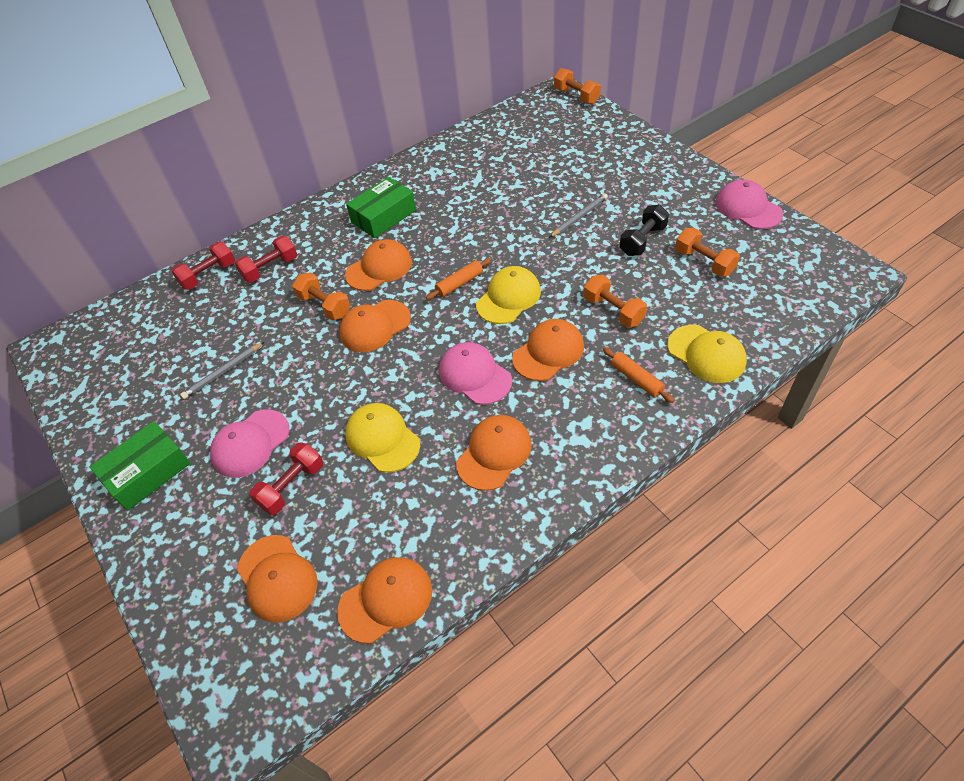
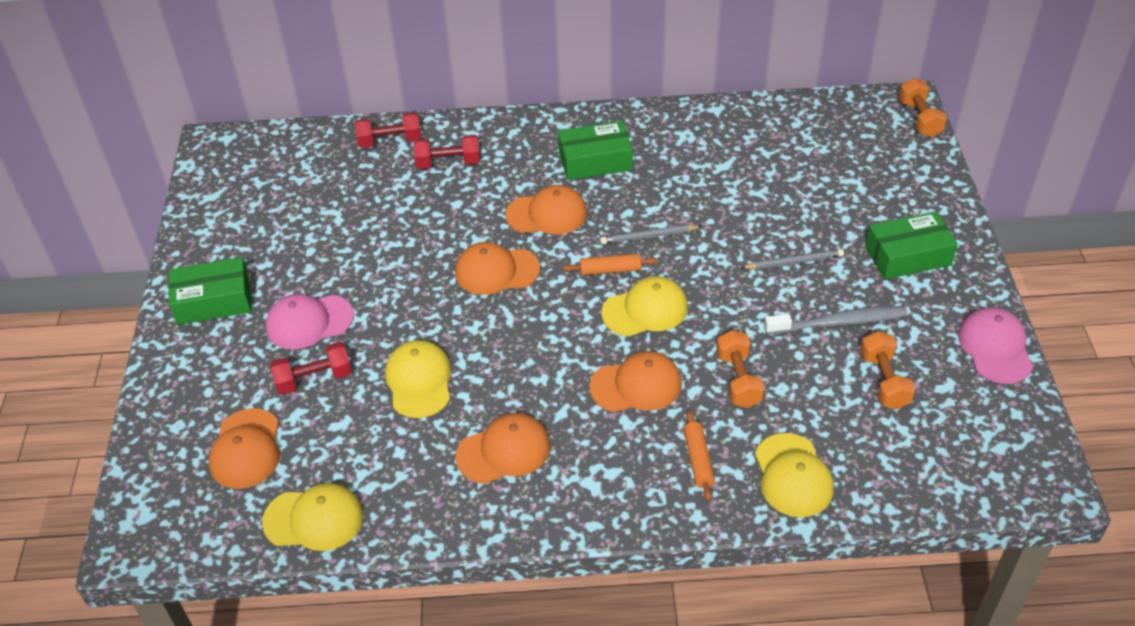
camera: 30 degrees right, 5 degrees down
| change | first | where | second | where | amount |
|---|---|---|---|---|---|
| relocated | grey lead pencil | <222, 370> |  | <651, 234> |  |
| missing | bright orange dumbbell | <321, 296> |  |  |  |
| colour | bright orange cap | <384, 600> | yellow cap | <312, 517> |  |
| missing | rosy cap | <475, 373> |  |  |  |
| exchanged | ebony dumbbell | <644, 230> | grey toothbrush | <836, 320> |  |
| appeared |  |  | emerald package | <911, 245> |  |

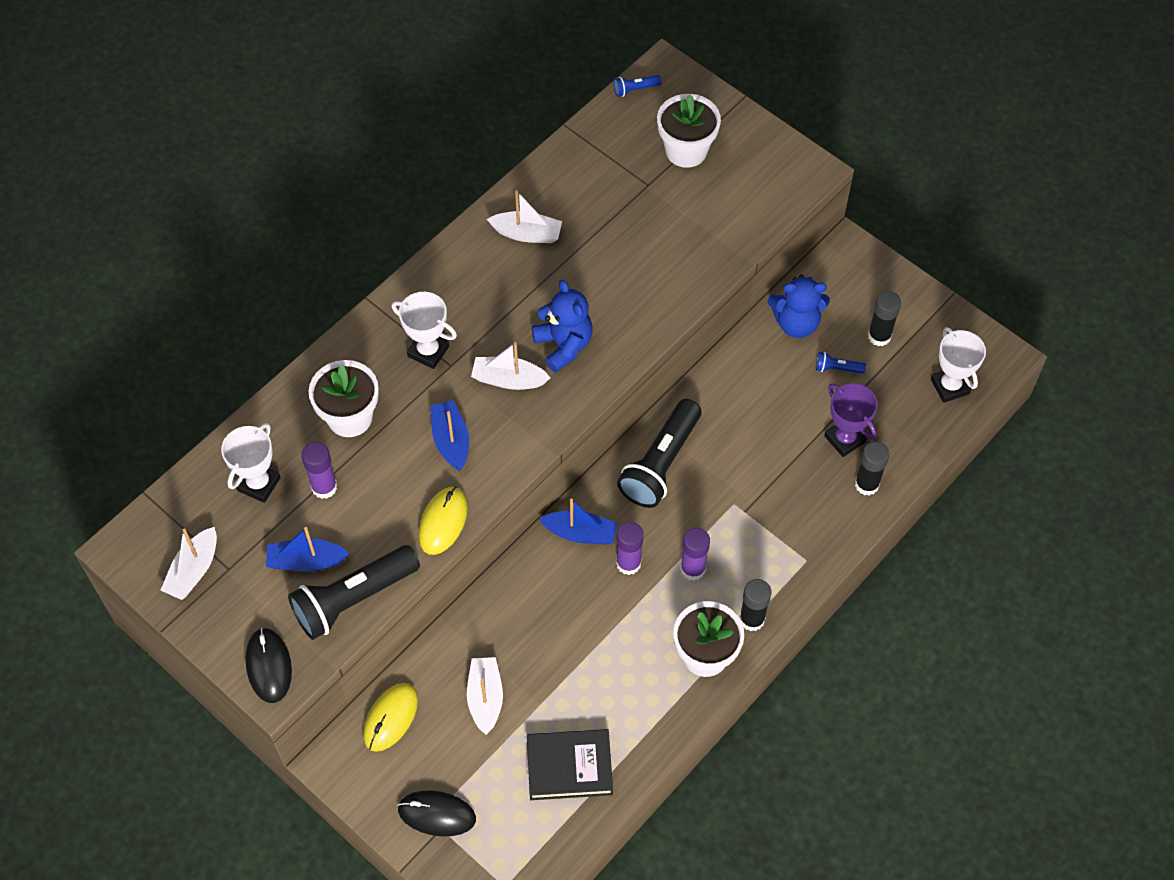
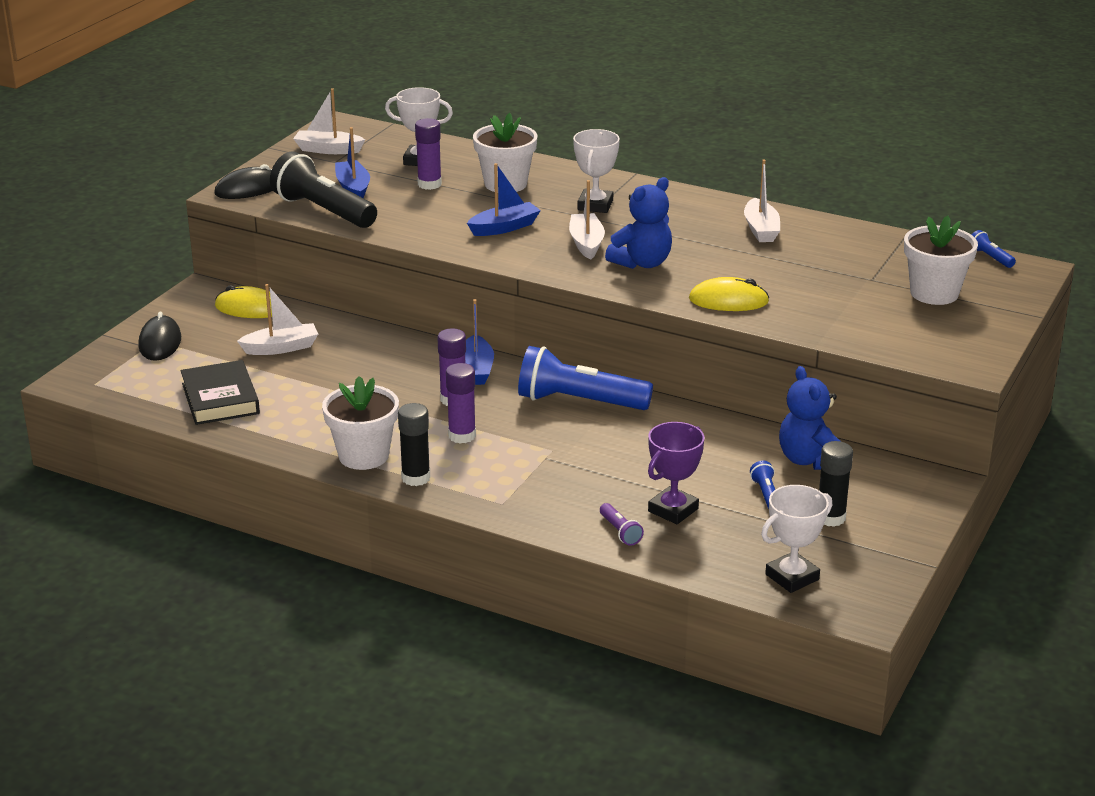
camera: 75 degrees right, 30 degrees down
| change | first | where | second | where | amount |
|---|---|---|---|---|---|
| relocated | yellow computer mouse | <443, 521> |  | <729, 294> |  |
| colour | ebony torch | <659, 453> | cobalt torch | <585, 378> |  |
| exchanged | ebony glue | <872, 469> | purple torch | <622, 524> |  |

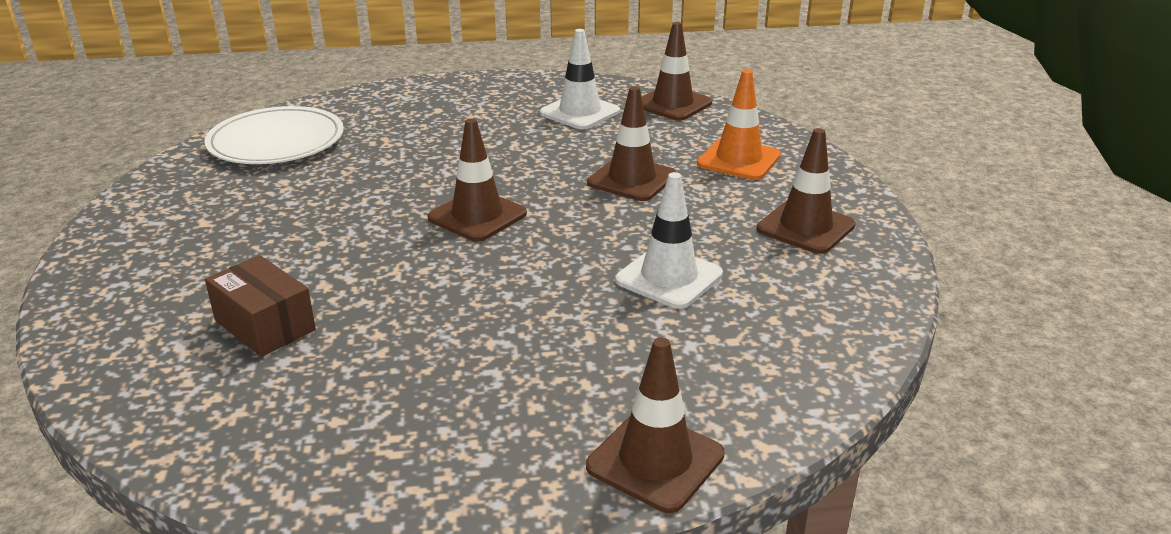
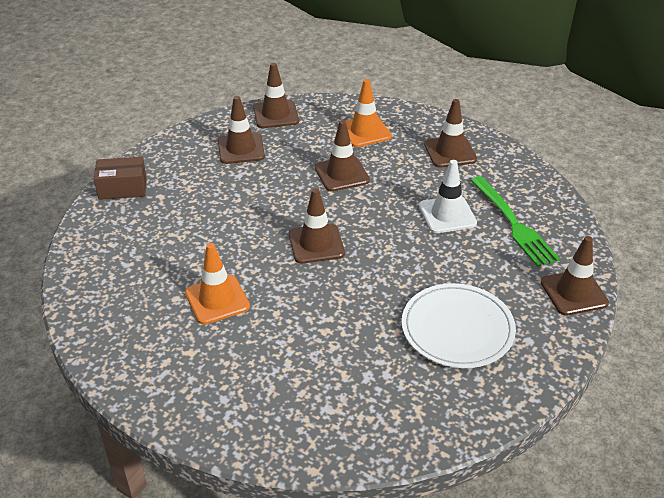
camera: 50 degrees left, 10 degrees up
| change | first | where | second | where | amount |
|---|---|---|---|---|---|
| relocated | white plate | <274, 135> |  | <459, 325> |  |
| relocated | russet package | <260, 306> |  | <120, 178> |  |
| colour | white road cone | <580, 79> | russet road cone | <241, 130> |  |
| appeared |  |  | bright orange road cone | <217, 284> |  |
| appeared |  |  | emerald table fork | <515, 221> |  |

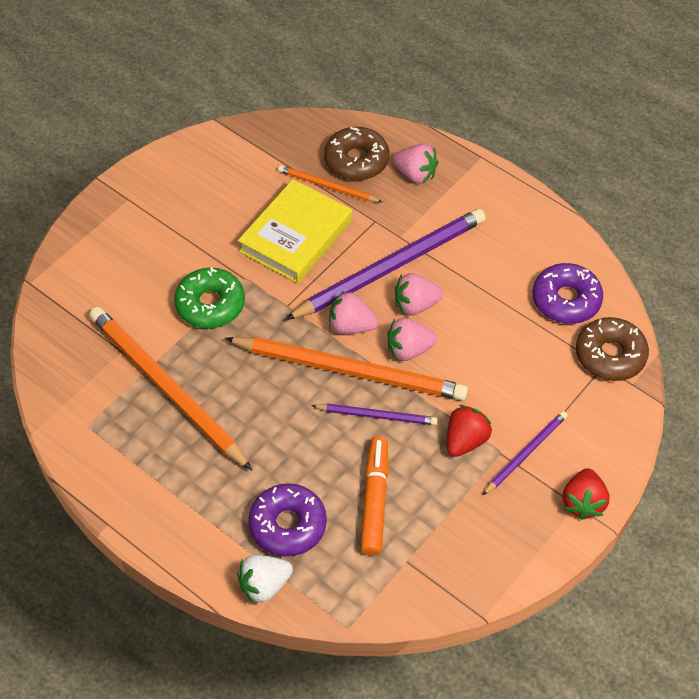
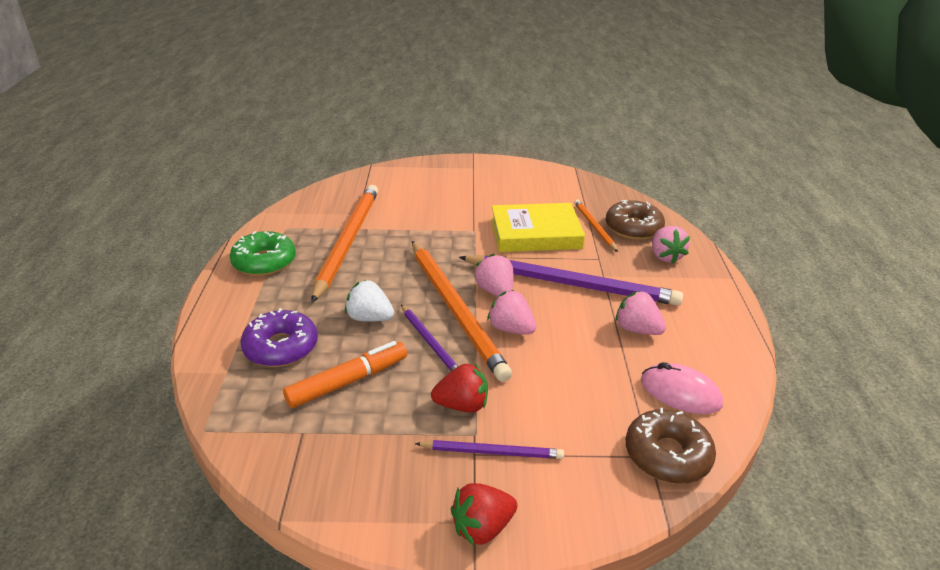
camera: 50 degrees right, 20 degrees down
| change | first | where | second | where | amount |
|---|---|---|---|---|---|
| relocated | emerald glazed donut | <209, 298> |  | <263, 253> |  |
| relocated | white berry | <265, 580> |  | <369, 301> |  |
| relocated | rosy berry | <419, 294> |  | <640, 313> |  |
| exchanged | purple glazed donut | <568, 293> | rosy computer mouse | <682, 388> |  |

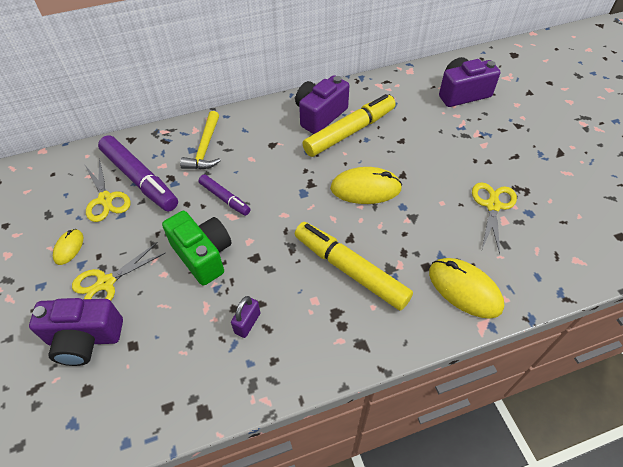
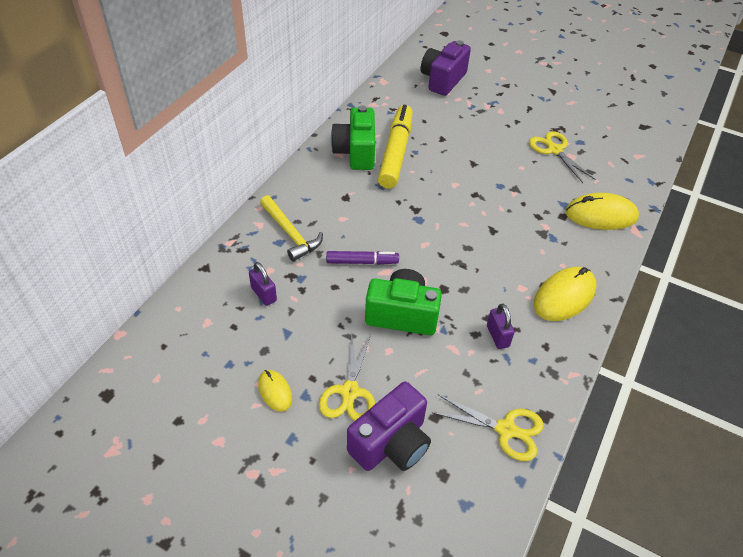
camera: 45 degrees left, 5 degrees down
| change | first | where | second | where | amount |
|---|---|---|---|---|---|
| relocated | yellow shears | <107, 190> |  | <487, 428> |  |
| exchanged | purple marker | <138, 173> | purple small lock | <263, 284> |  |
| colour | purple compact camera | <322, 104> | emerald compact camera | <353, 137> |  |
| missing | yellow marker | <354, 266> |  |  |  |
| relocated | yellow computer mouse | <366, 185> |  | <565, 294> |  |

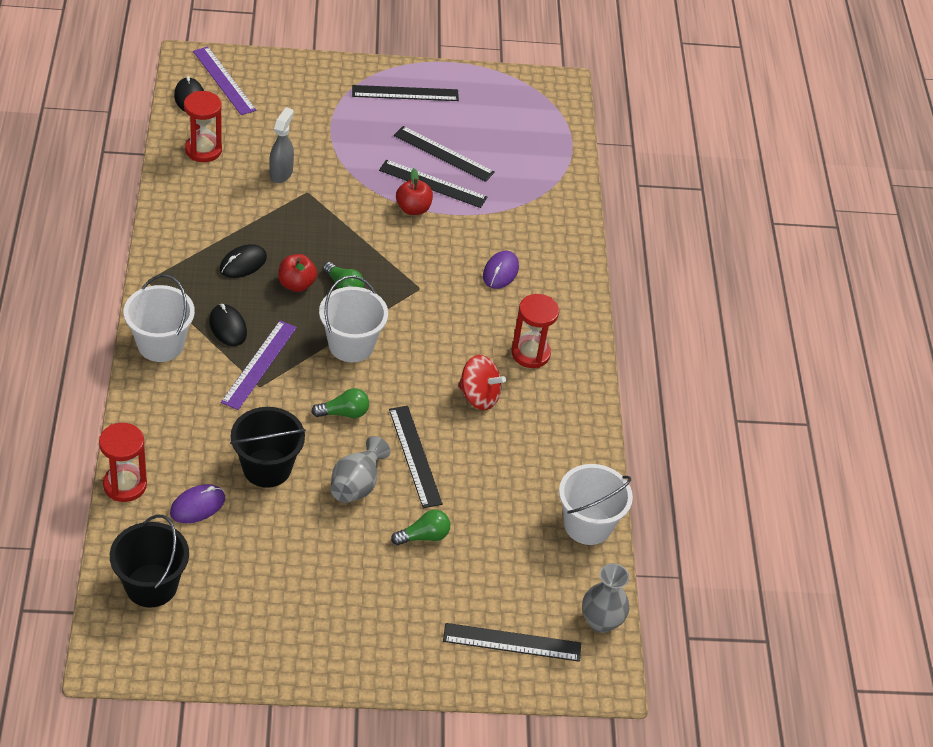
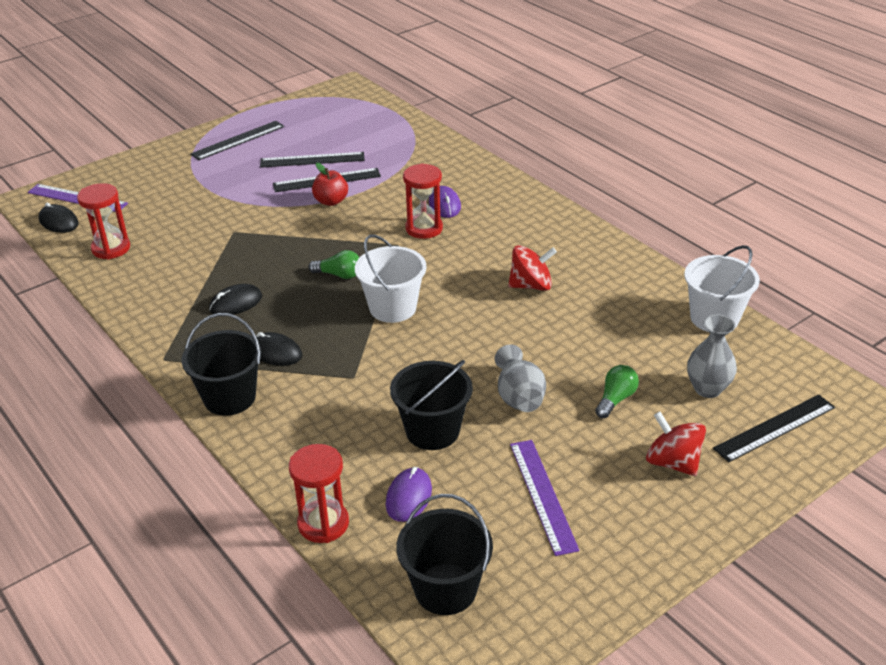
camera: 30 degrees left, 10 degrees down
| change | first | where | second | where | amount |
|---|---|---|---|---|---|
| colour | white bucket | <159, 318> | ebony bucket | <222, 364> |  |
| spun | ebony computer mouse | <243, 261> |  | <235, 299> | 45 degrees clockwise |
| relocated | purple ruler | <259, 365> |  | <545, 498> |  |
| missing | grey sprayer | <281, 145> |  |  |  |
| missing | red toy apple | <297, 273> |  |  |  |
| missing | emerald lightbulb | <340, 403> |  |  |  |
| missing | ebony ruler | <416, 457> |  |  |  |
| relocated | red sandglass | <535, 331> |  | <423, 201> |  |
| relocated | grey tall vase | <605, 598> |  | <712, 356> |  |
| appeared |  |  | red toy top | <676, 443> |  |

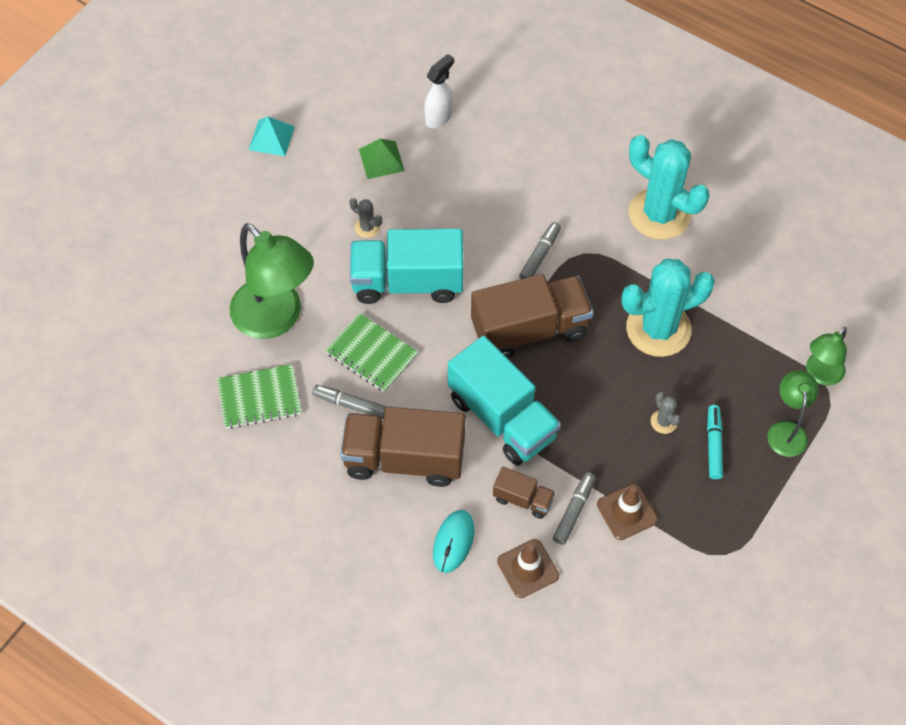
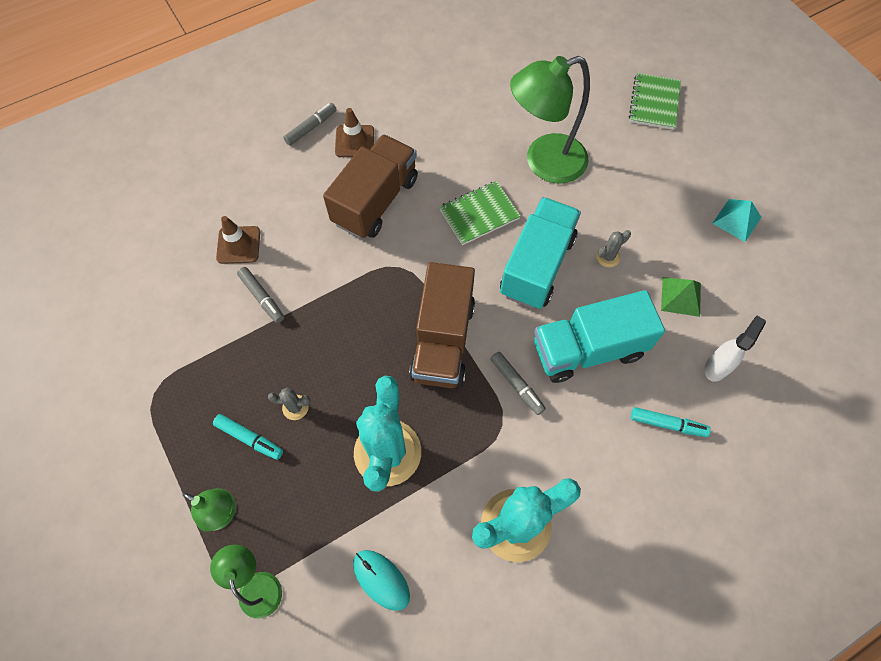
camera: 115 degrees right, 5 degrees up
| change | first | where | second | where | amount |
|---|---|---|---|---|---|
| relocated | emerald exercise book | <259, 396> |  | <655, 101> |  |
| relocated | grey marker | <349, 402> |  | <310, 124> |  |
| spun | white sprayer | <439, 91> |  | <735, 349> | 120 degrees counterclockwise |
| relocated | turquoise computer mouse | <453, 541> |  | <381, 580> |  |
| relocated | turquoise truck | <504, 401> |  | <599, 336> |  |
| missing | russet truck | <524, 493> |  |  |  |
| relocated | russet road cone | <627, 512> |  | <354, 132> |  |
| appeared |  |  | turquoise marker | <671, 422> |  |

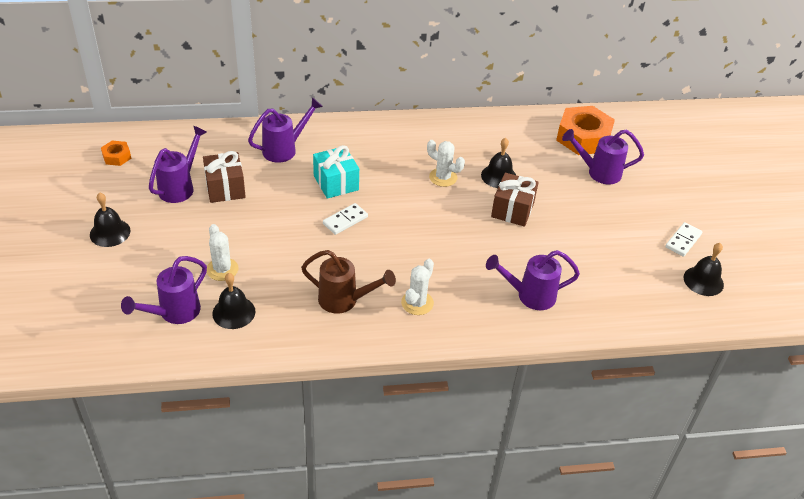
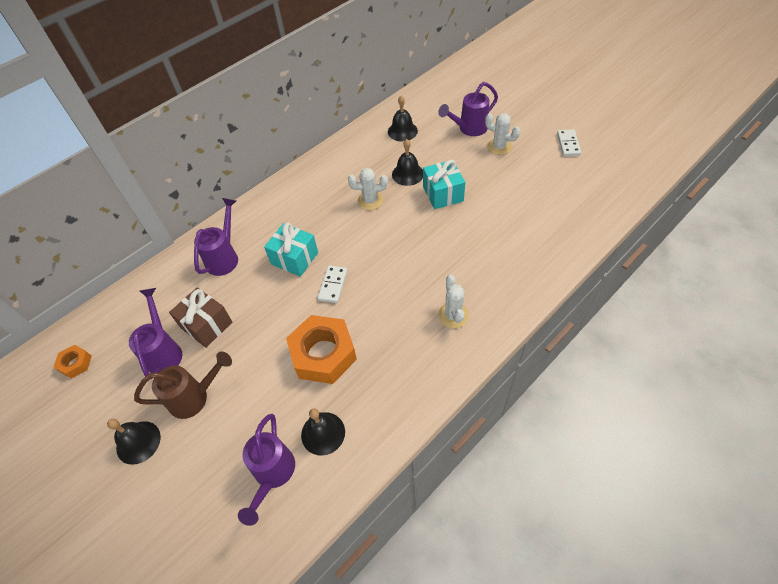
camera: 30 degrees left, 10 degrees up
| change | first | where | second | where | amount |
|---|---|---|---|---|---|
| relocated | white saguaro cactus | <223, 252> |  | <502, 134> |  |
| relocated | russet sprinkling can | <348, 282> |  | <183, 385> |  |
| missing | purple sprinkling can | <533, 280> |  |  |  |
| colour | russet wrapped gift | <515, 200> | turquoise wrapped gift | <444, 184> |  |
| relocated | bright orange nut | <585, 130> |  | <321, 349> |  |
| relocated | ebony bell | <703, 269> |  | <403, 118> |  |

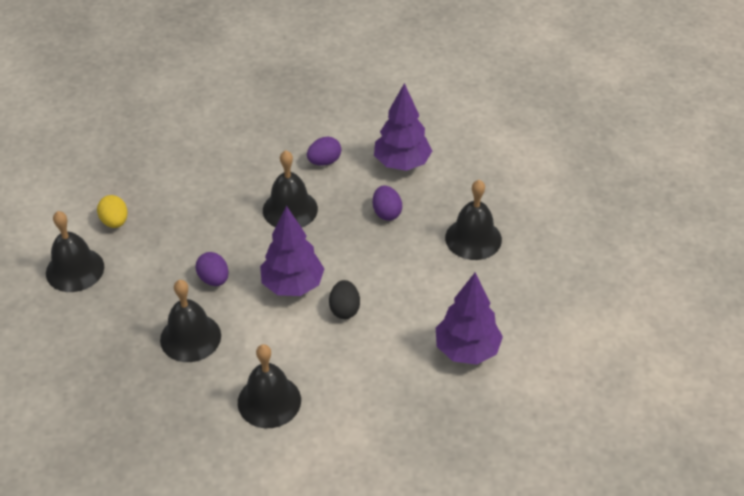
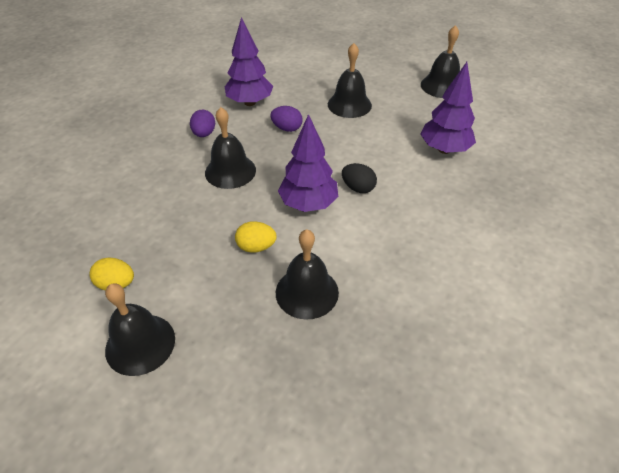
camera: 55 degrees left, 0 degrees up
| change | first | where | second | where | amount |
|---|---|---|---|---|---|
| colour | purple toy egg | <212, 269> | yellow toy egg | <256, 237> |  |
| relocated | ebony bell | <269, 386> |  | <440, 61> |  |

